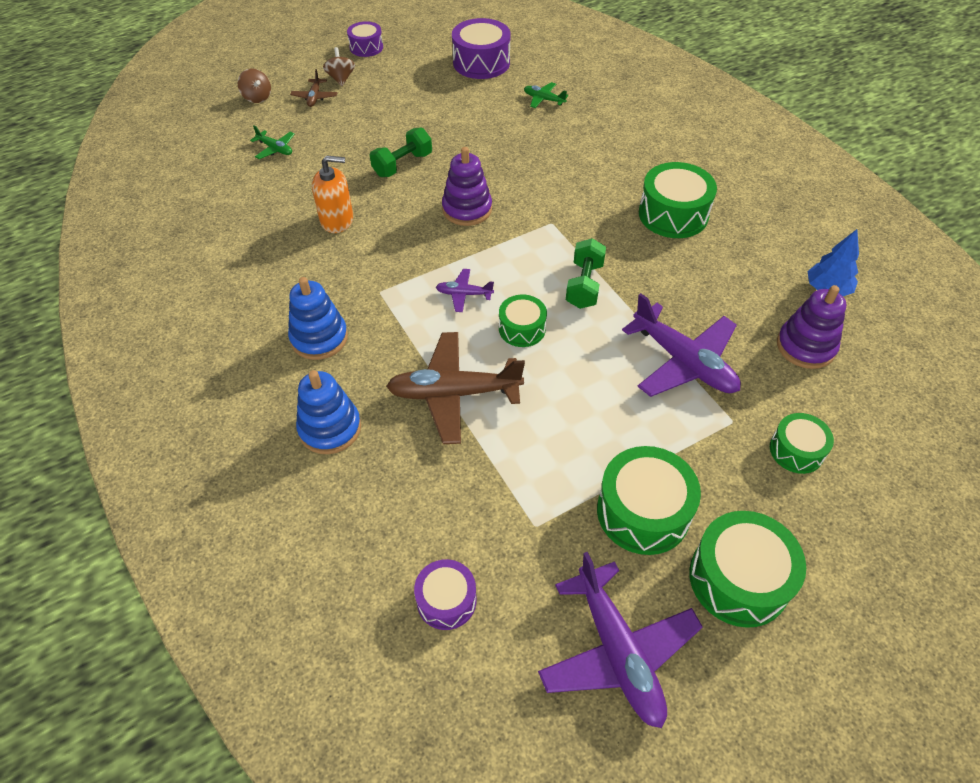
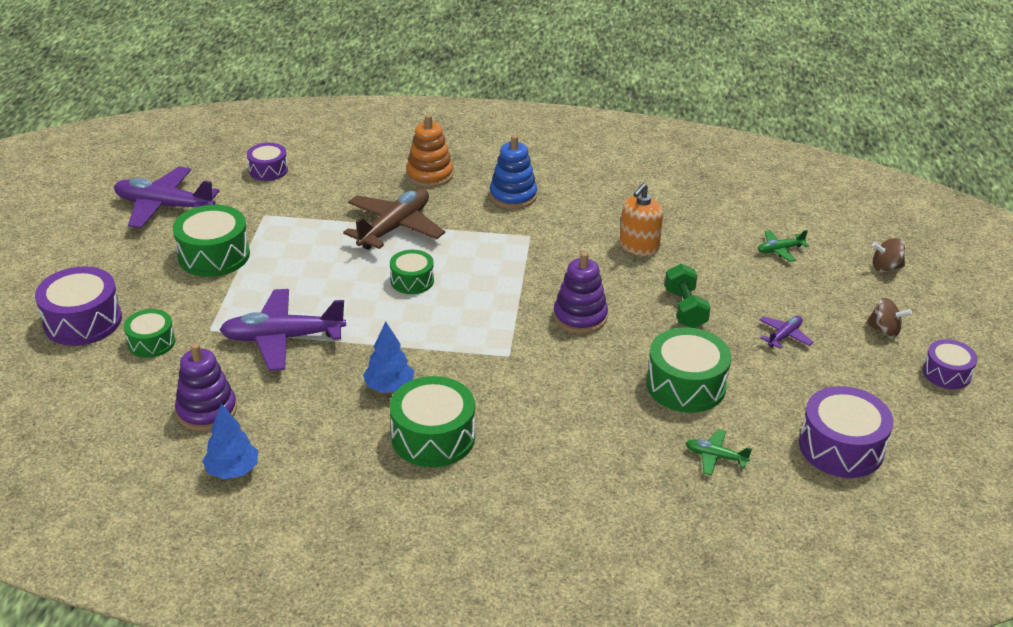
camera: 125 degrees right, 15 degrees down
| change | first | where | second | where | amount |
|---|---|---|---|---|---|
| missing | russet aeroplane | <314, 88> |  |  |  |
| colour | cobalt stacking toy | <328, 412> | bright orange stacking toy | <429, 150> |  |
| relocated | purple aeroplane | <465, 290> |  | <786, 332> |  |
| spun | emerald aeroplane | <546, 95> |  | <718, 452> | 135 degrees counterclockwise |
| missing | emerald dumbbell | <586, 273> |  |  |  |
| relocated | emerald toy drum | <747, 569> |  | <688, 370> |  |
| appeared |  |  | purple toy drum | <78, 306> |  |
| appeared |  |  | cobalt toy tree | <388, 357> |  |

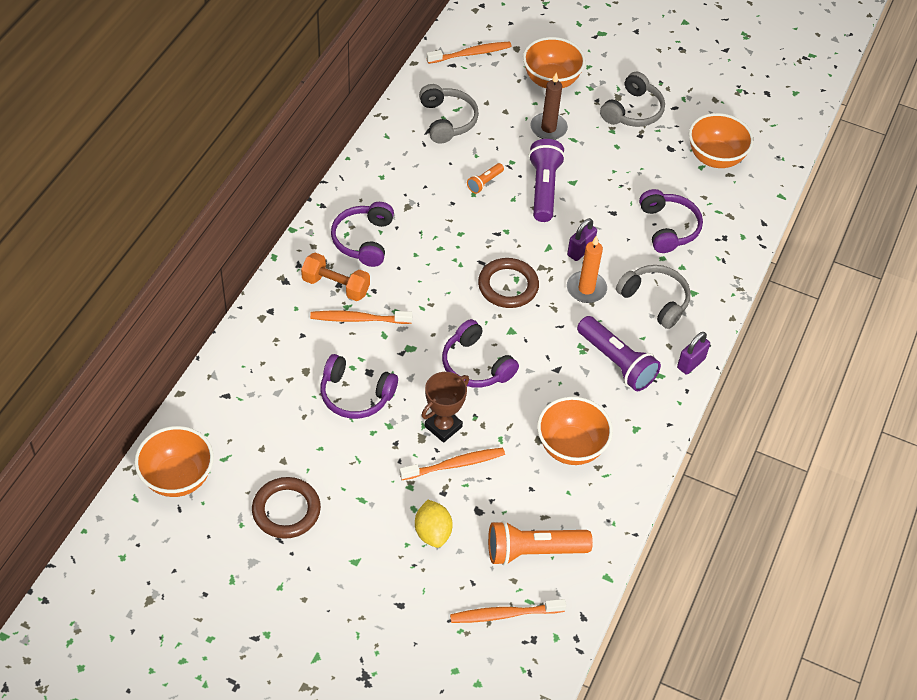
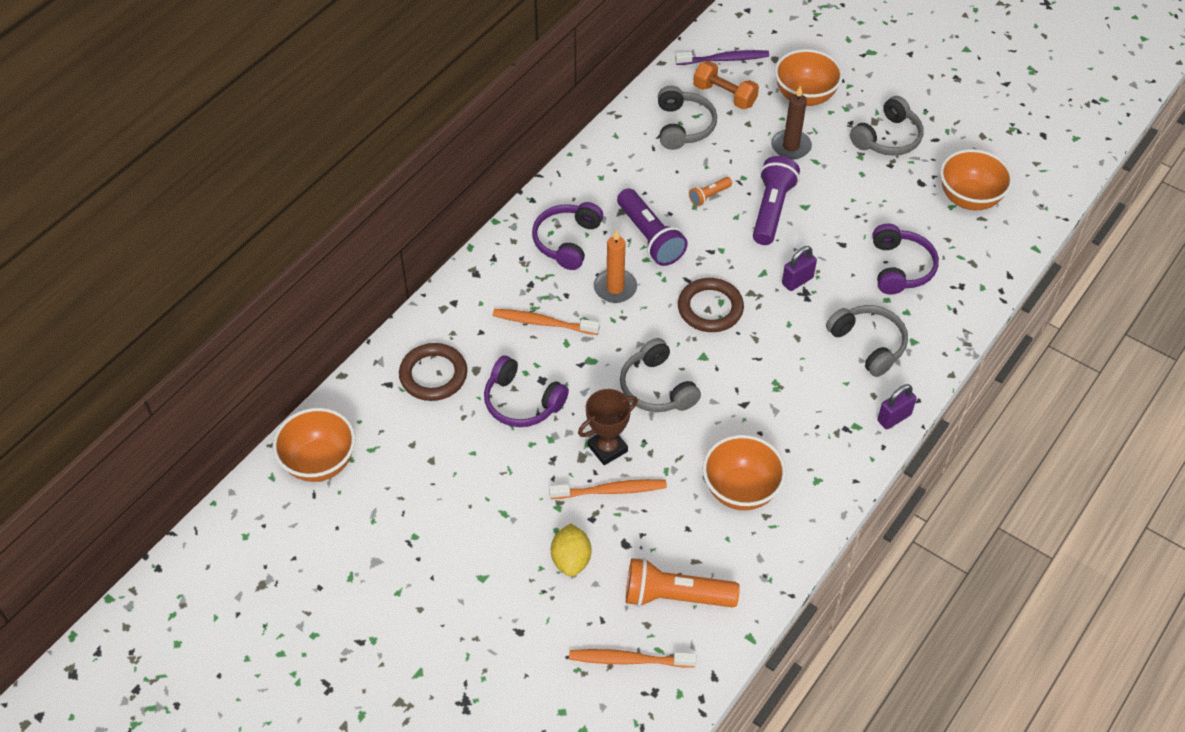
camera: 15 degrees right, 0 degrees up
| change | first | where | second | where | amount |
|---|---|---|---|---|---|
| relocated | russet ring | <286, 508> |  | <433, 372> |  |
| relocated | bright orange dumbbell | <335, 277> |  | <726, 85> |  |
| colour | bright orange toothbrush | <469, 52> | purple toothbrush | <722, 57> |  |
| colour | purple over-ear headphones | <480, 353> | grey over-ear headphones | <660, 375> |  |
| relocated | bright orange pillar candle | <587, 269> |  | <615, 266> |  |
| relocated | purple torch | <619, 353> |  | <652, 227> |  |

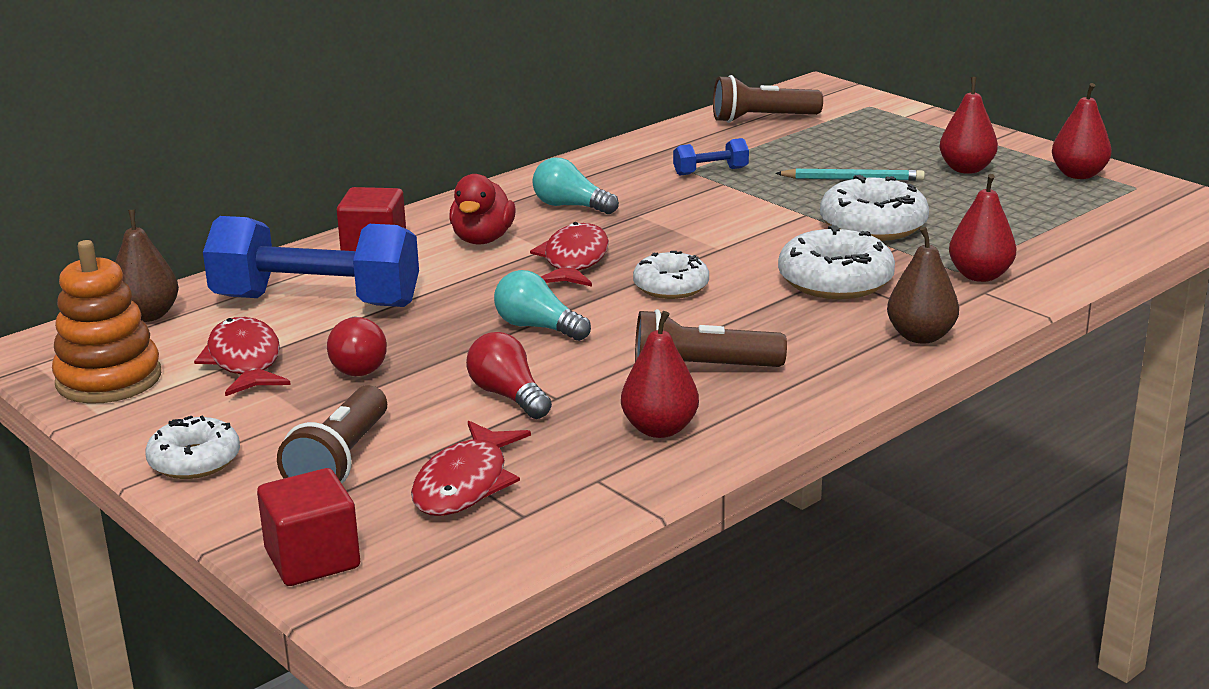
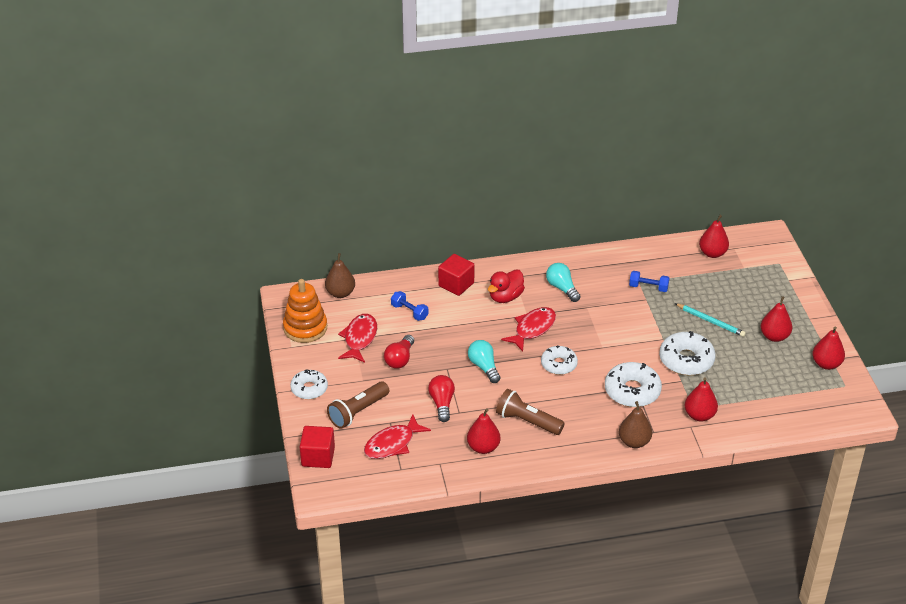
camera: 30 degrees right, 15 degrees up
| change | first | where | second | where | amount |
|---|---|---|---|---|---|
| size | cobalt dumbbell | <311, 261> |  | <409, 306> | x0.43 |
| exchanged | russet torch | <768, 99> | red pear fruit | <714, 236> |  |

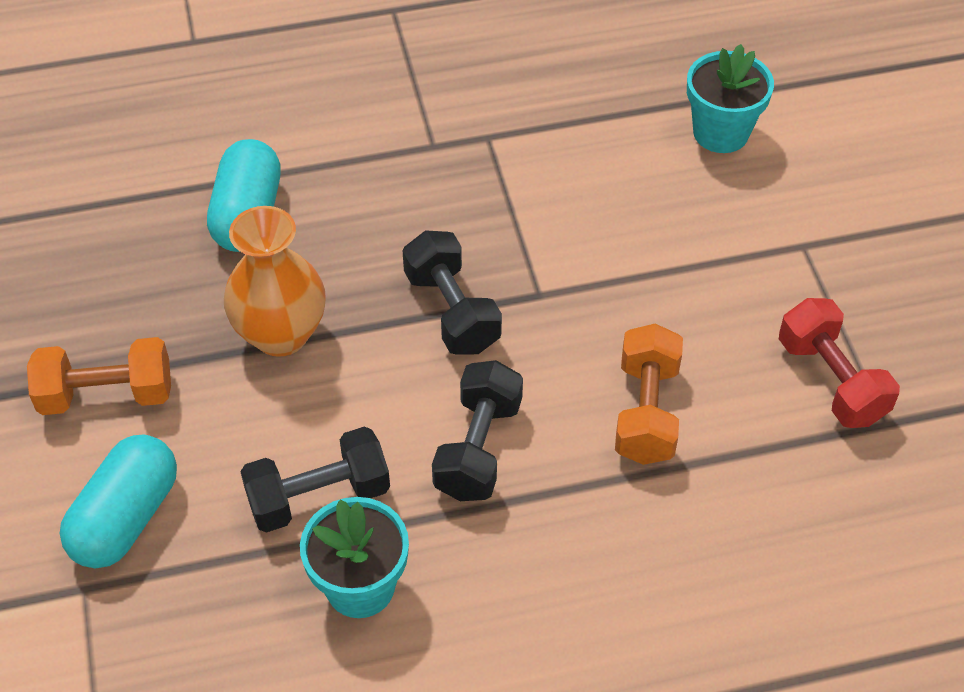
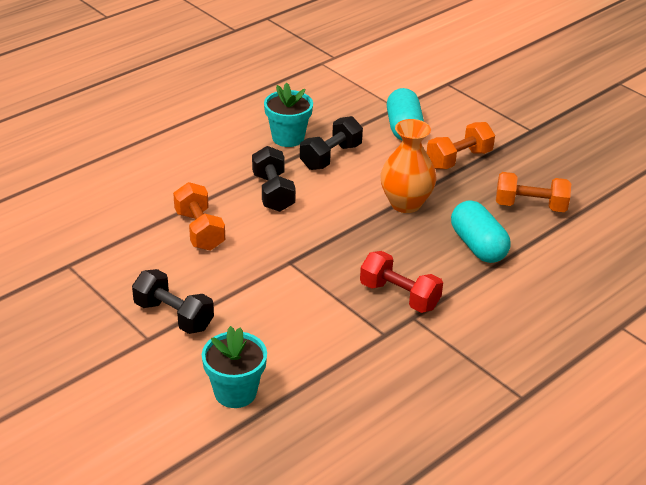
camera: 150 degrees right, 15 degrees down
| change | first | where | second | where | amount |
|---|---|---|---|---|---|
| relocated | ebony dumbbell | <452, 292> |  | <173, 301> |  |
| relocated | red dumbbell | <839, 363> |  | <401, 282> |  |
| appeared |  |  | bright orange dumbbell | <533, 192> |  |

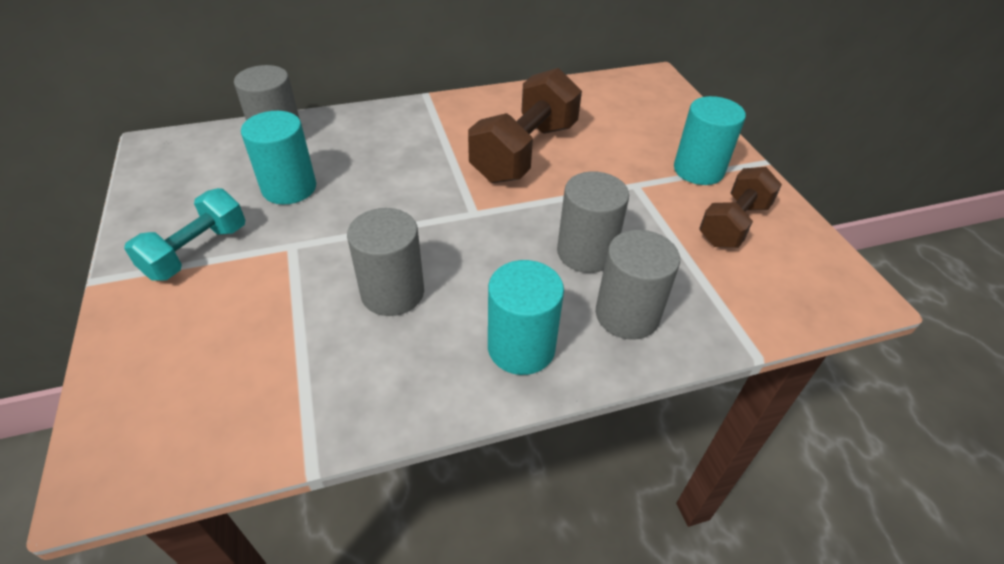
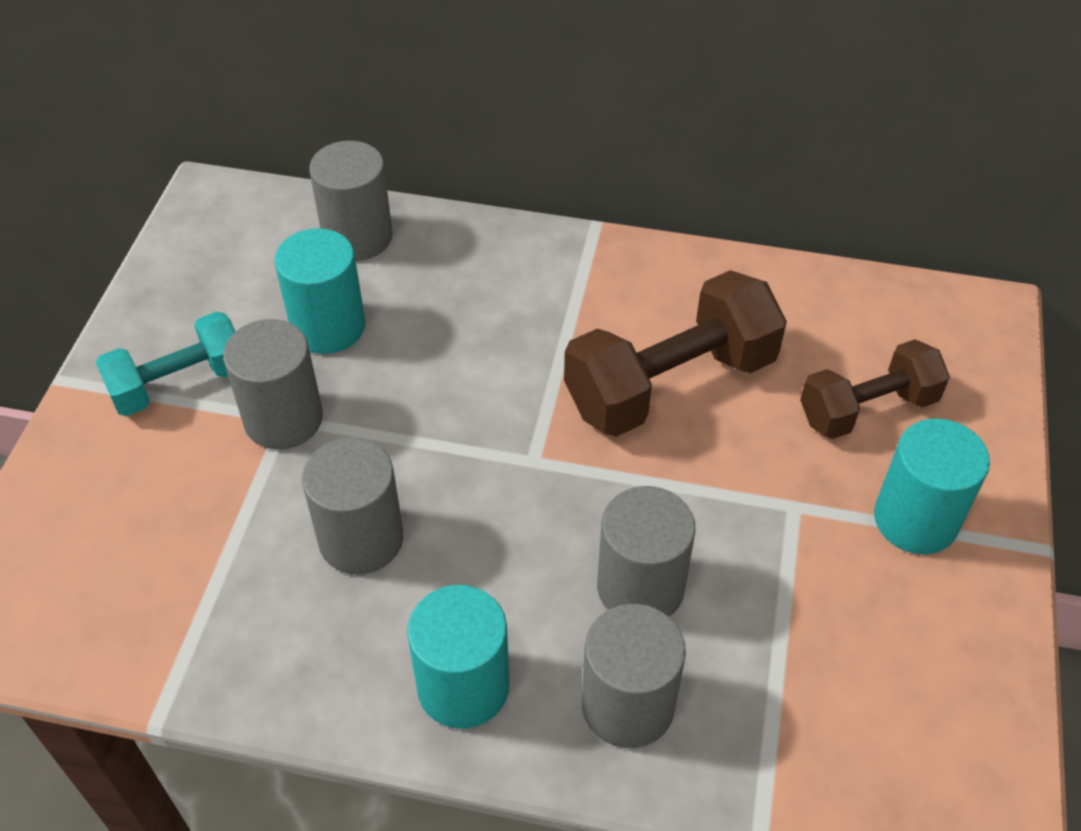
camera: 30 degrees right, 5 degrees up
| change | first | where | second | where | amount |
|---|---|---|---|---|---|
| relocated | russet dumbbell | <740, 207> |  | <875, 389> |  |
| appeared |  |  | grey cylinder | <273, 384> |  |

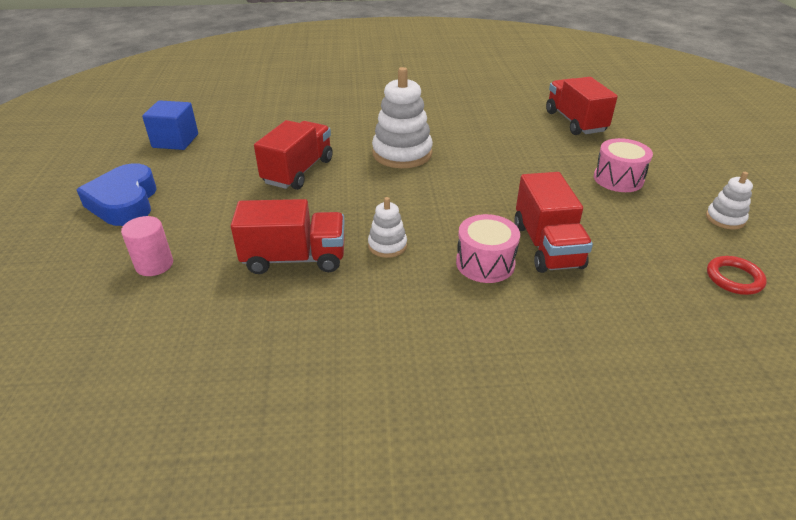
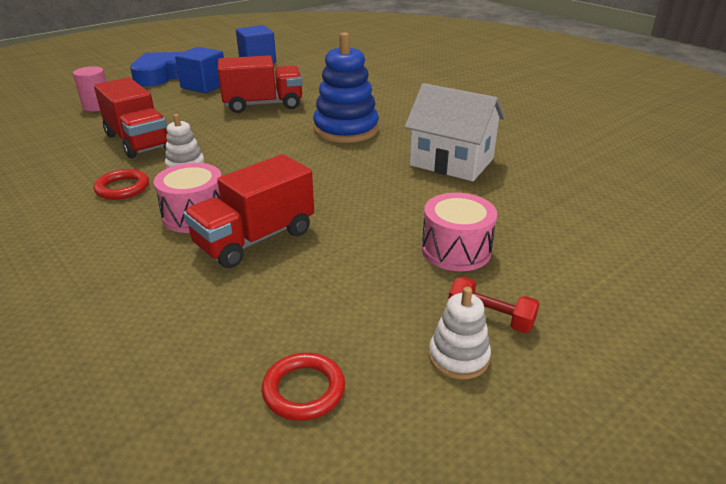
camera: 55 degrees right, 5 degrees down
| change | first | where | second | where | amount |
|---|---|---|---|---|---|
| colour | white stacking toy | <402, 117> | cobalt stacking toy | <346, 87> |  |
| missing | red truck | <582, 106> |  |  |  |
| appeared |  |  | red ring | <121, 184> |  |
| appeared |  |  | cobalt cube | <199, 70> |  |
| appeared |  |  | white toy house | <455, 132> |  |
| appeared |  |  | red dumbbell | <494, 304> |  |

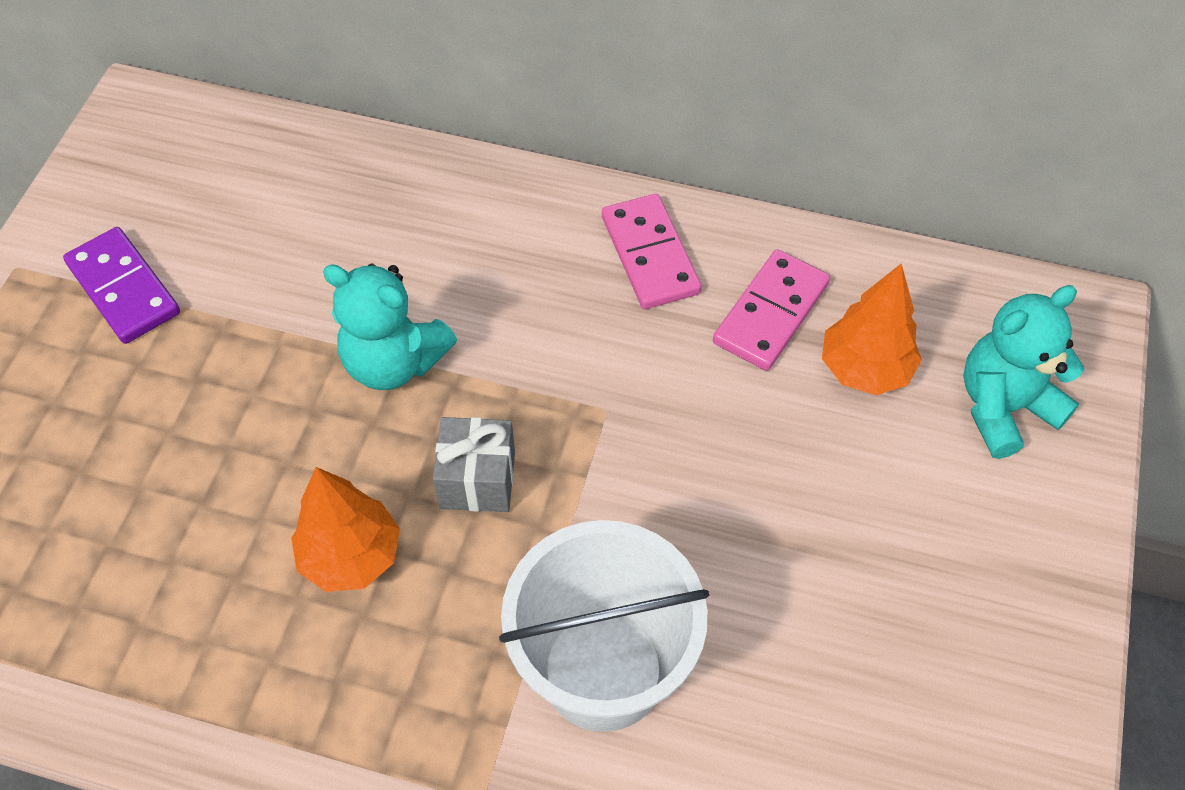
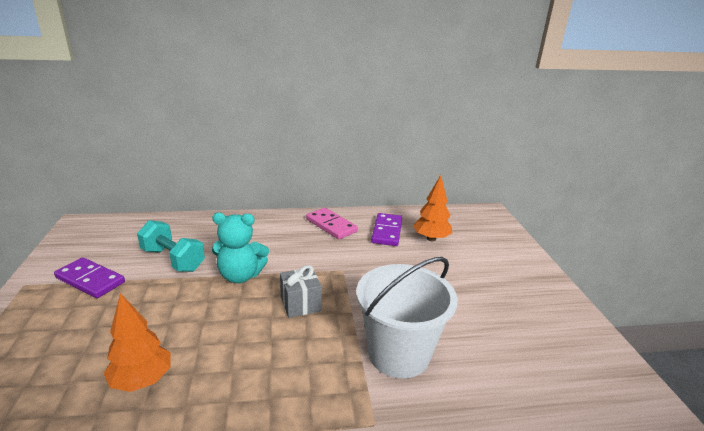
camera: 25 degrees left, 30 degrees down
| change | first | where | second | where | amount |
|---|---|---|---|---|---|
| relocated | bright orange toy tree | <345, 529> |  | <137, 342> |  |
| colour | rosy domino tile | <771, 310> | purple domino tile | <386, 229> |  |
| missing | turquoise teddy bear | <1023, 372> |  |  |  |
| appeared |  |  | turquoise dumbbell | <171, 246> |  |

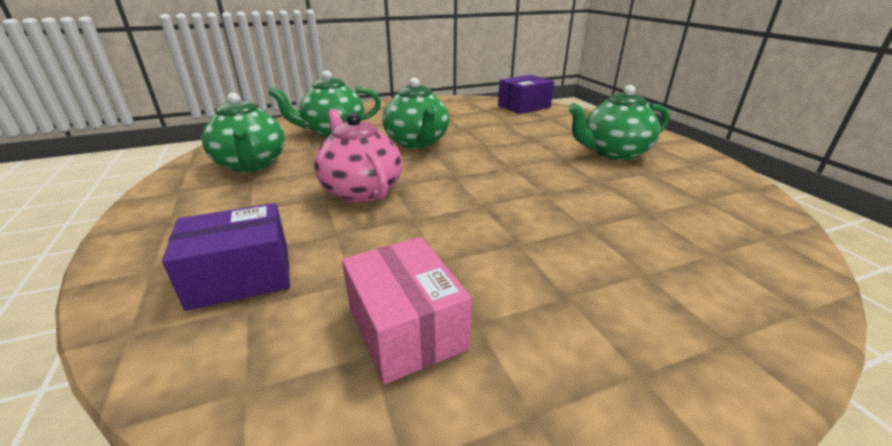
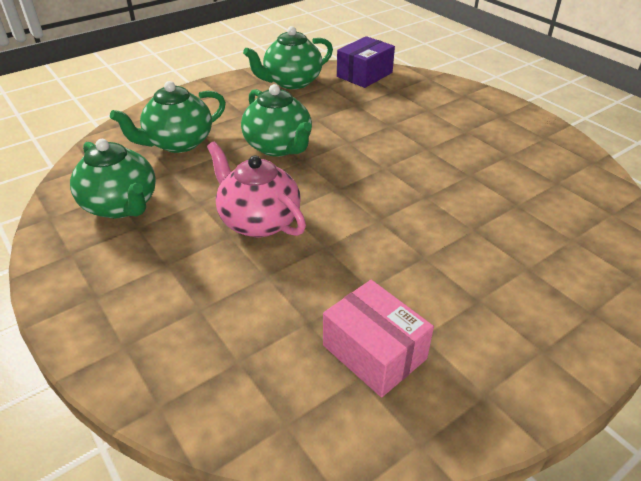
camera: 15 degrees left, 10 degrees up
| change | first | where | second | where | amount |
|---|---|---|---|---|---|
| missing | purple package | <226, 257> |  |  |  |
| relocated | emerald teapot | <619, 122> |  | <288, 57> |  |

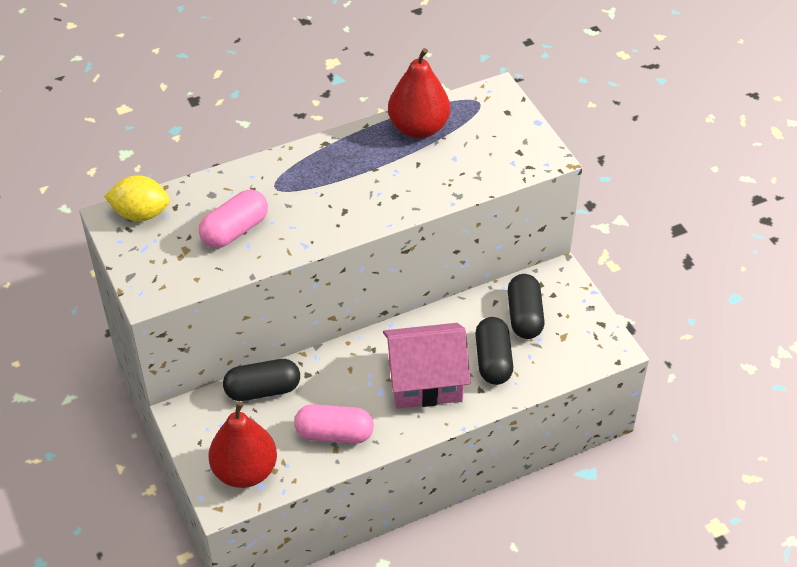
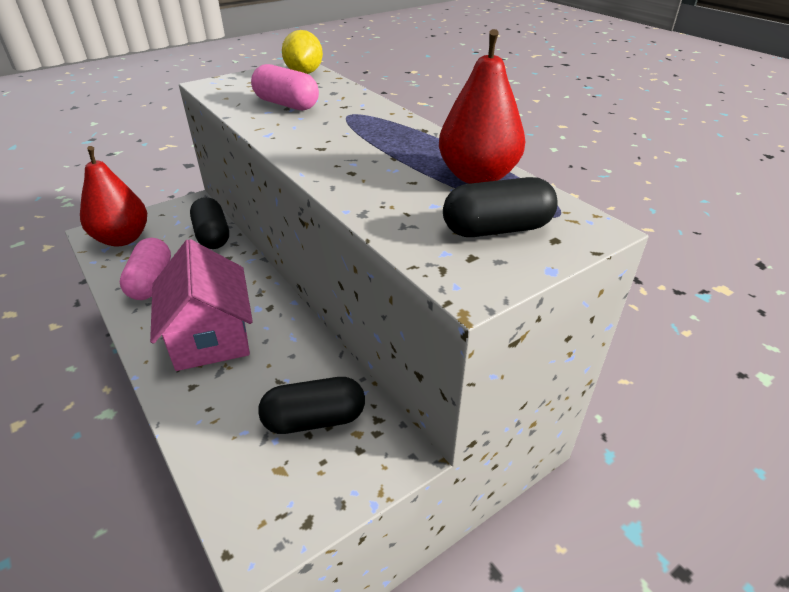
camera: 80 degrees right, 10 degrees down
| change | first | where | second | where | amount |
|---|---|---|---|---|---|
| relocated | ebony pill shape | <494, 351> |  | <500, 207> |  |

